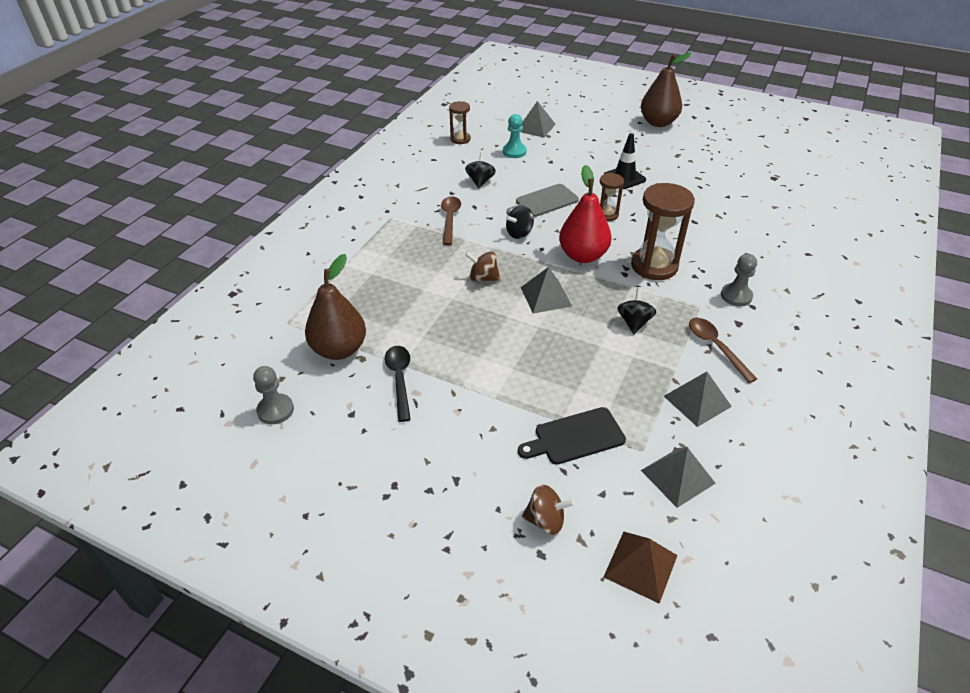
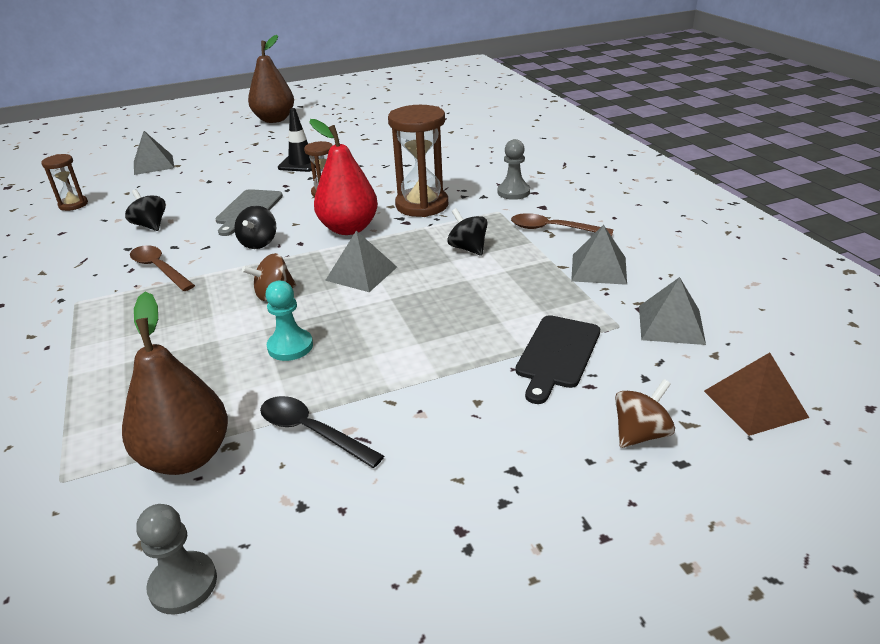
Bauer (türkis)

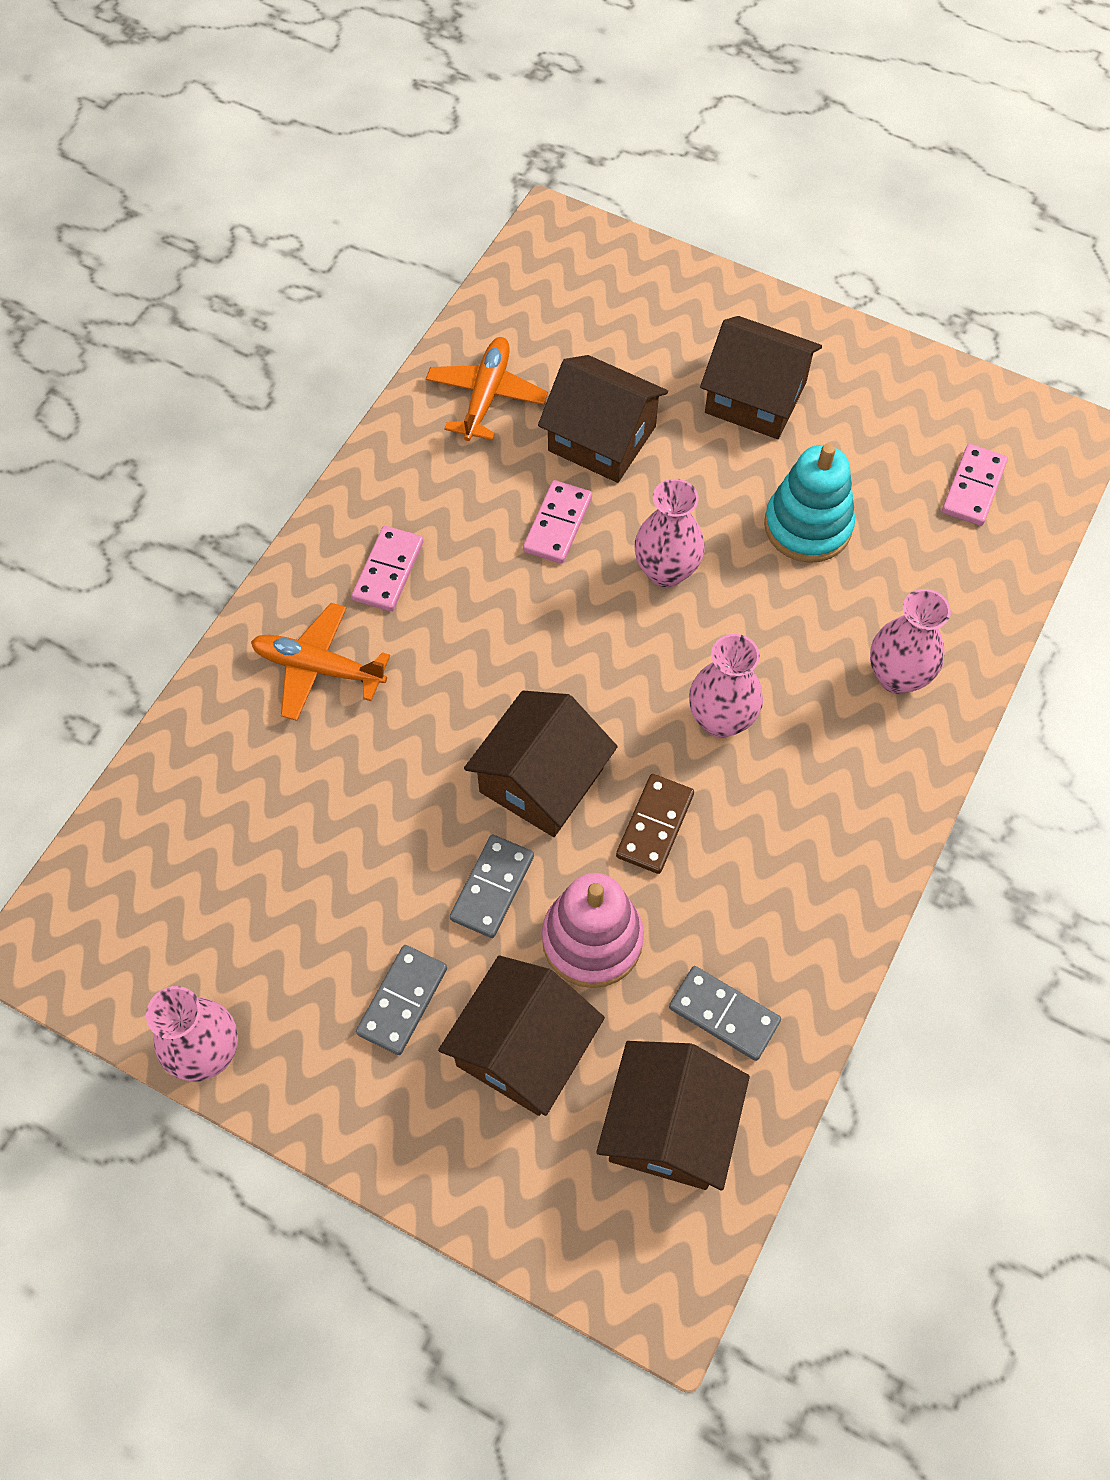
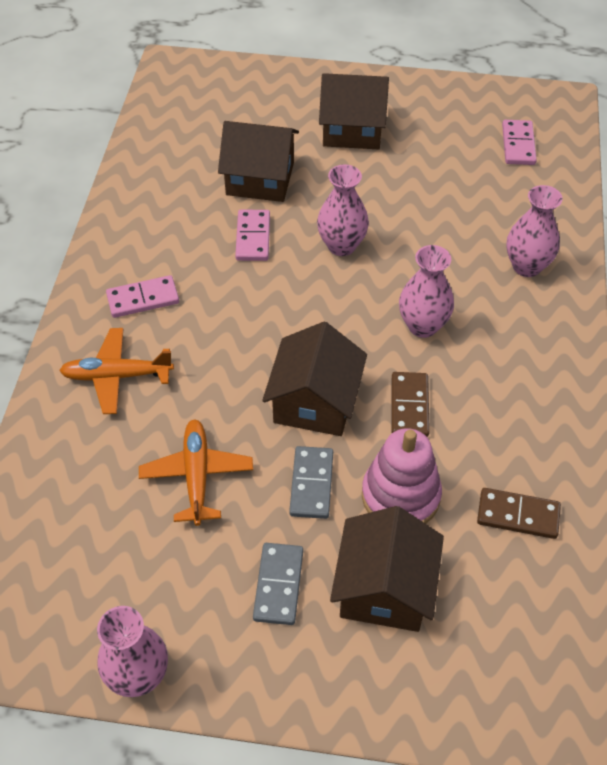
Flugzeug (orange) (no. 2 from left); Stapelspielzeug (türkis); Dominostein (rosa) (no. 1 from left); Dominostein (braun) (no. 2 from left); Haus (braun) (no. 4 from left in the first image)

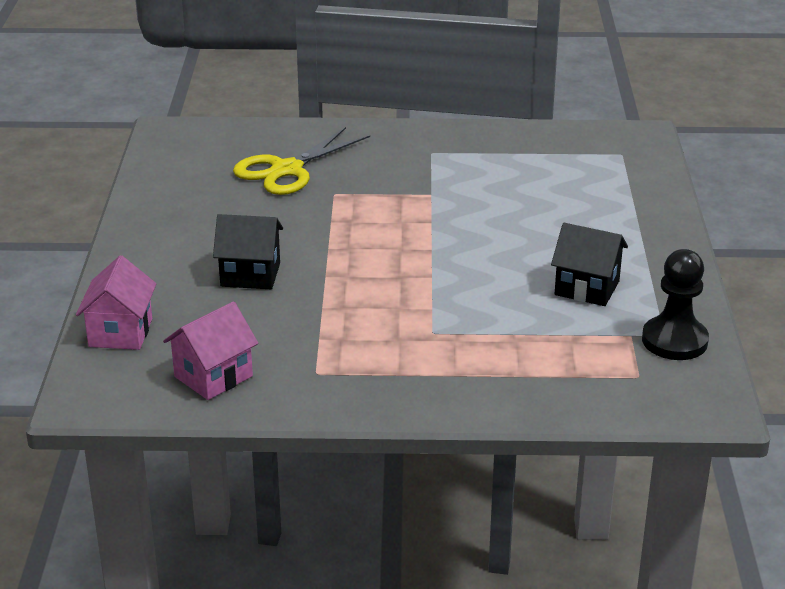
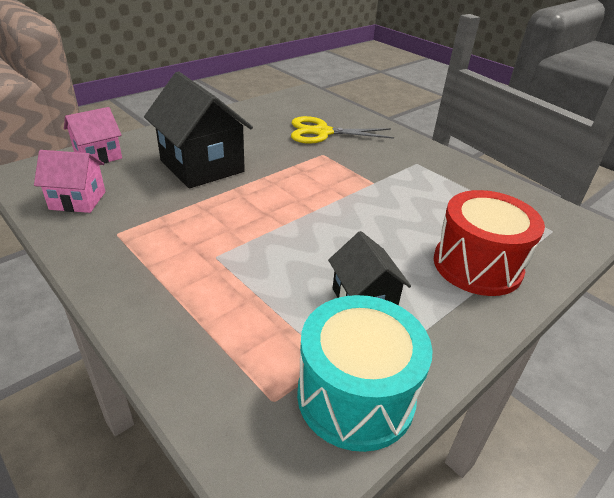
Haus (schwarz) (no. 1 from left); Trommel (türkis); Trommel (rot)

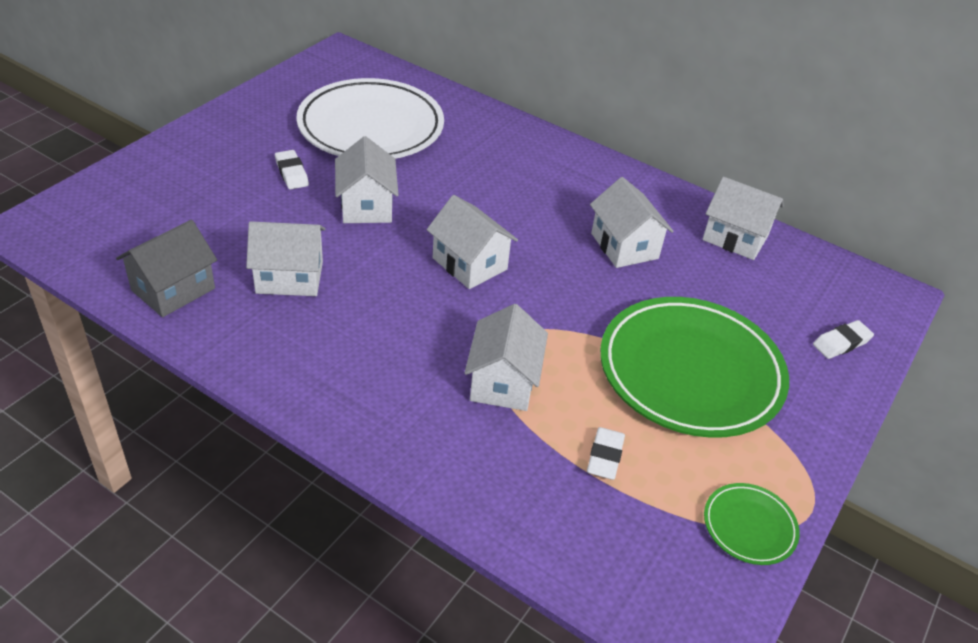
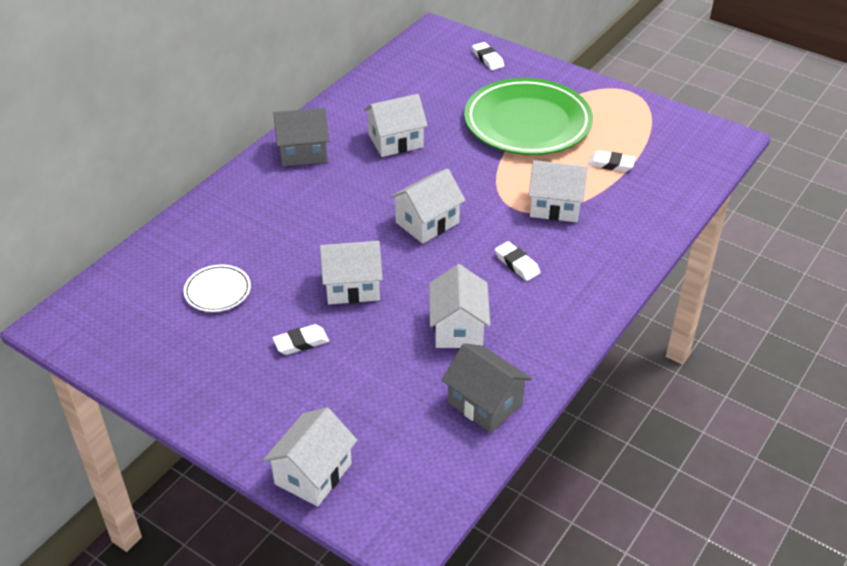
Teller (weiß); Haus (weiß) (no. 1 from left); Teller (grün) (no. 2 from left in the first image); Haus (grau) (no. 1 from left); Radiergummi (weiß) (no. 3 from left)

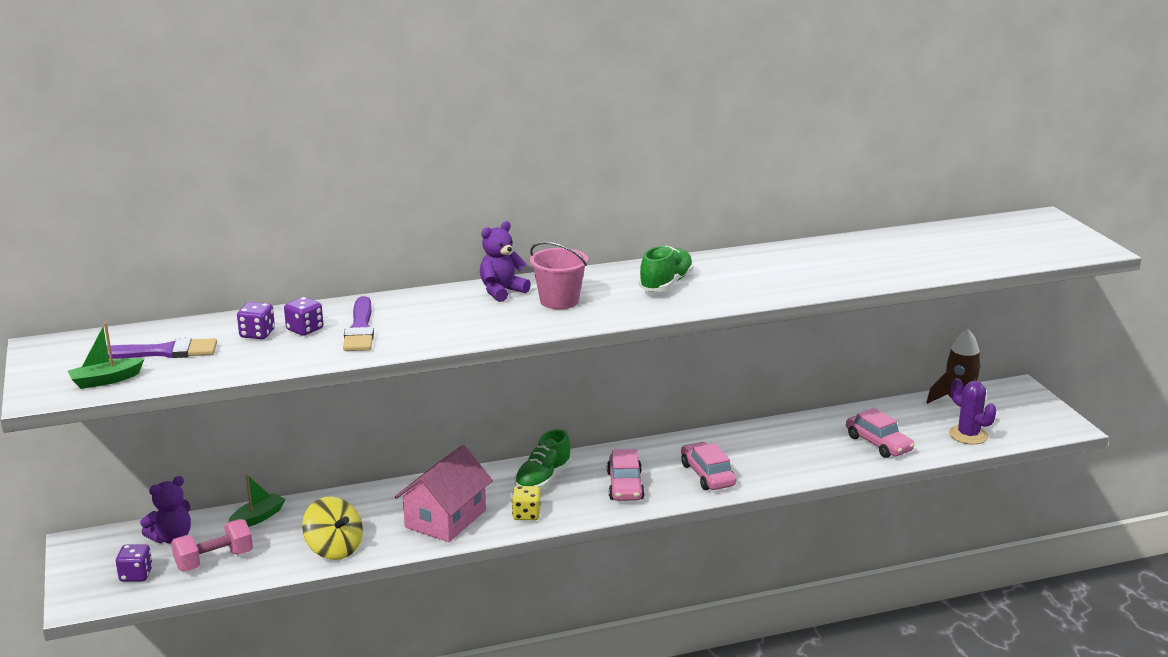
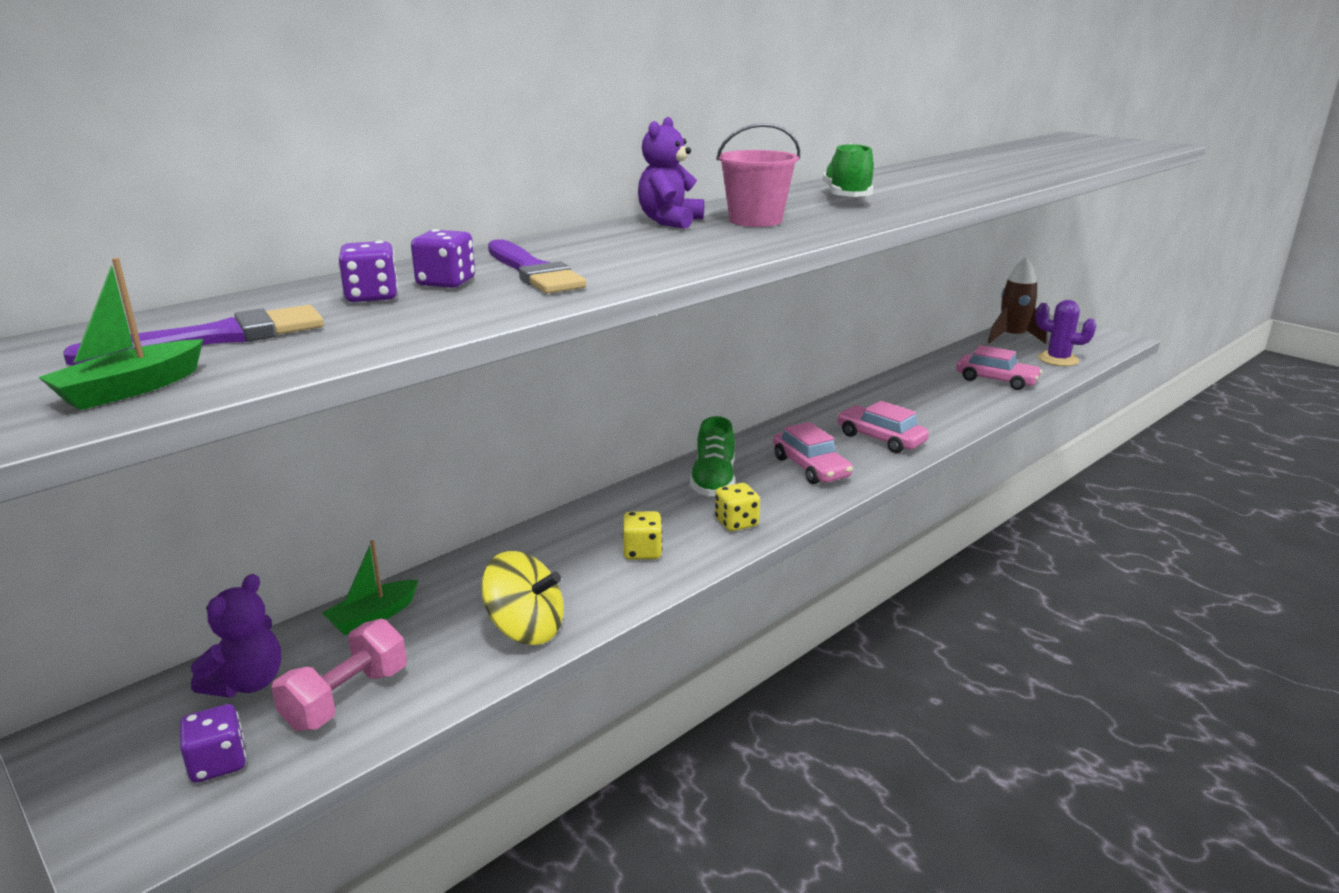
Spielwürfel (gelb) (no. 1 from left); Boot (grün) (no. 2 from left)

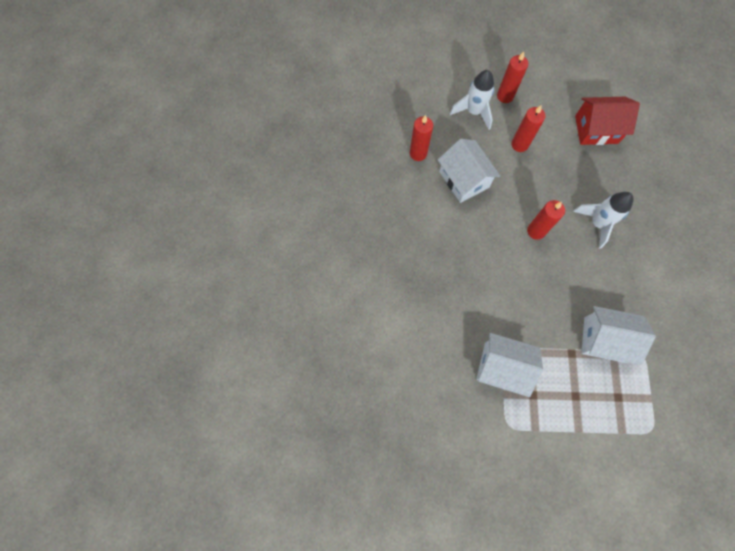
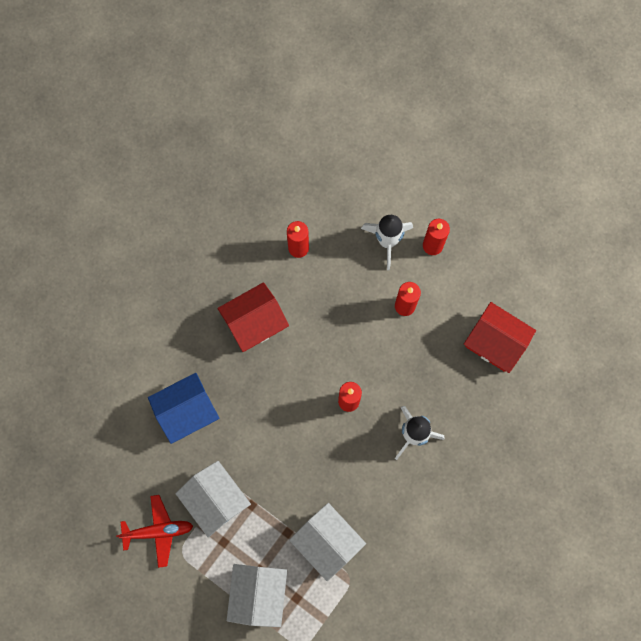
Haus (weiß) (no. 2 from left); Haus (rot) (no. 1 from left); Haus (blau); Flugzeug (rot)

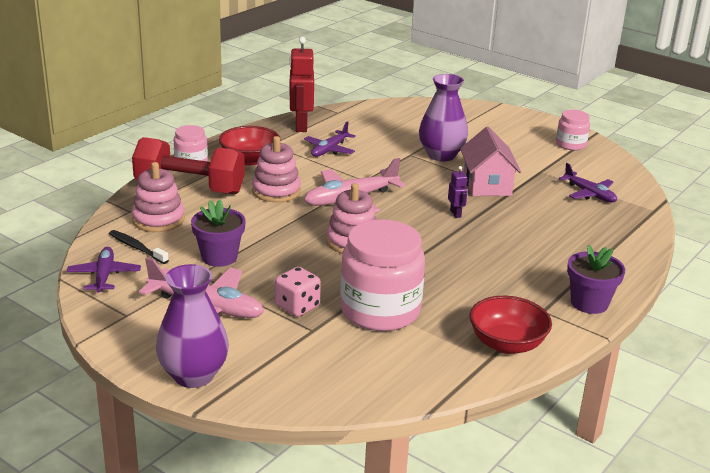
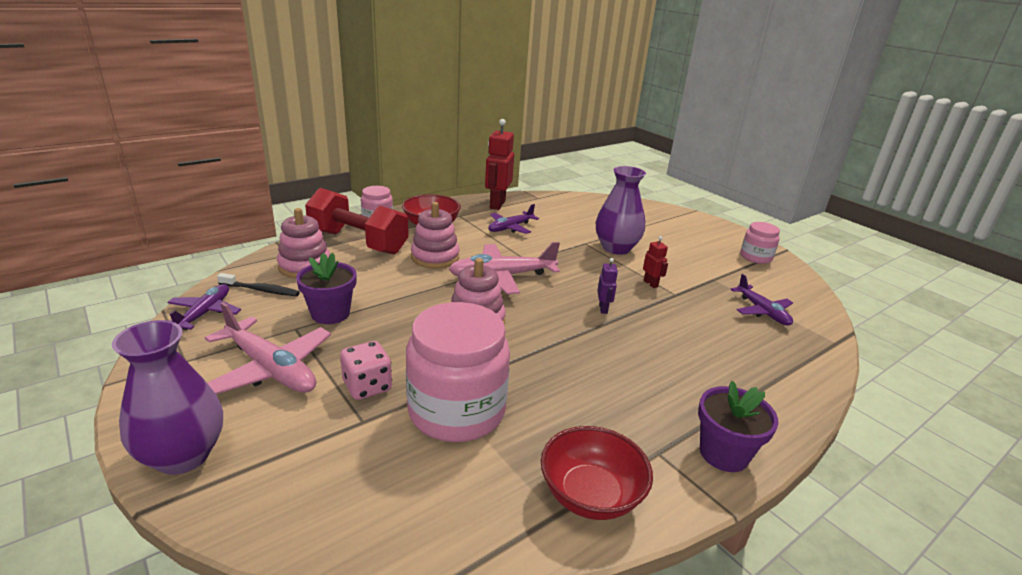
Roboter (rot) (no. 2 from left); Zahnbürste (schwarz)

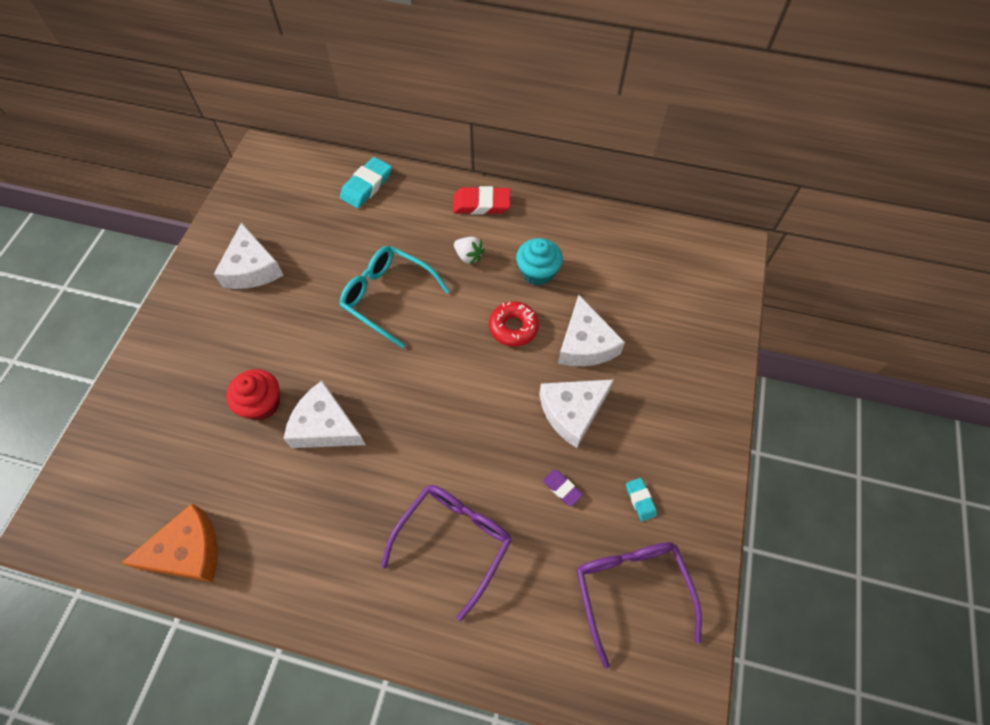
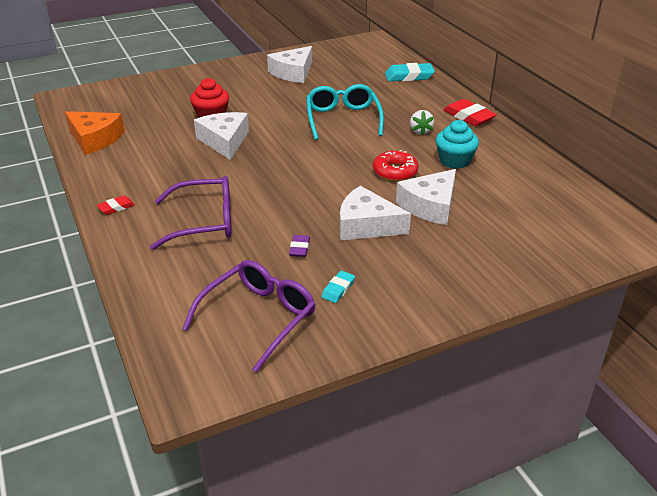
Radiergummi (rot) (no. 1 from left)

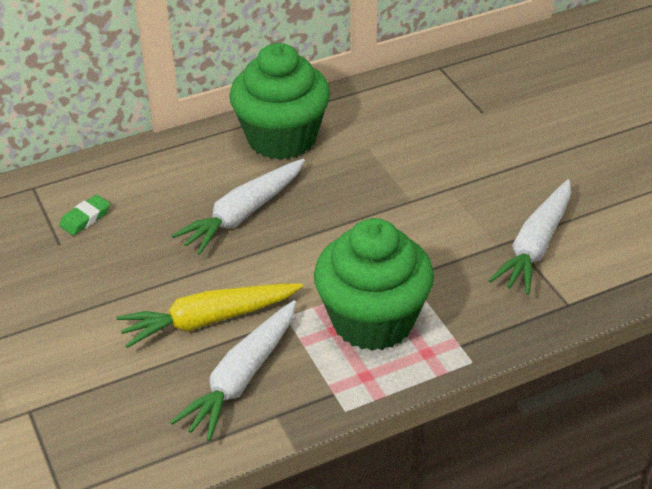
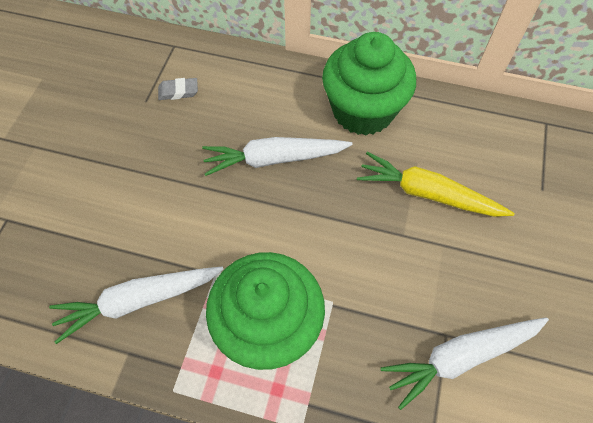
Radiergummi (grau); Karotte (gelb)

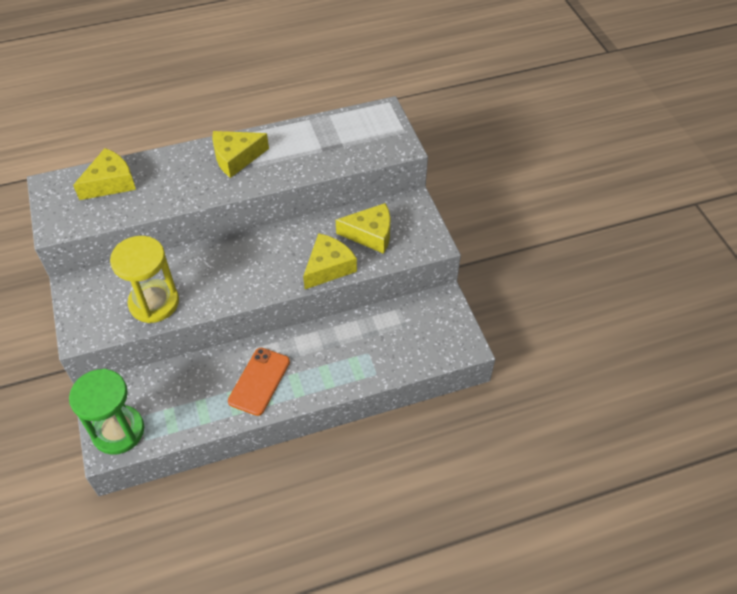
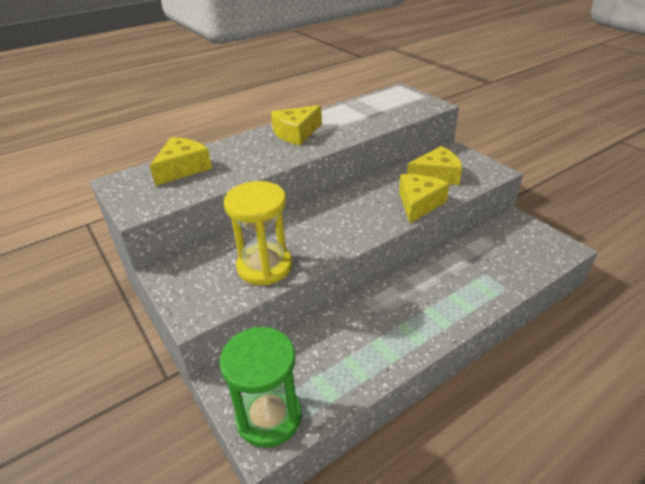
Handy (orange)

